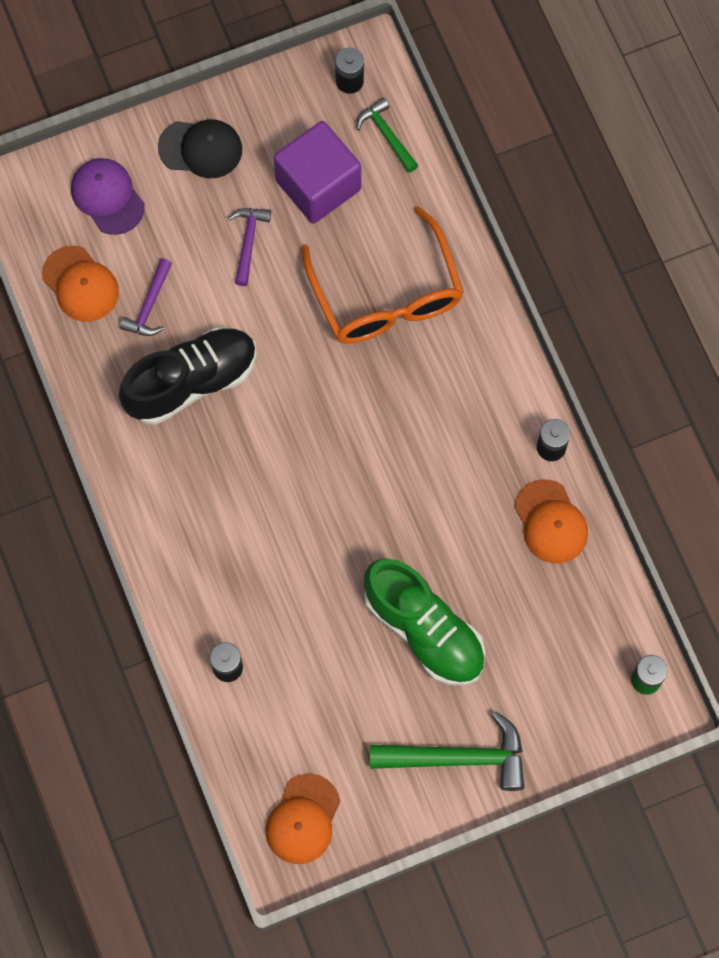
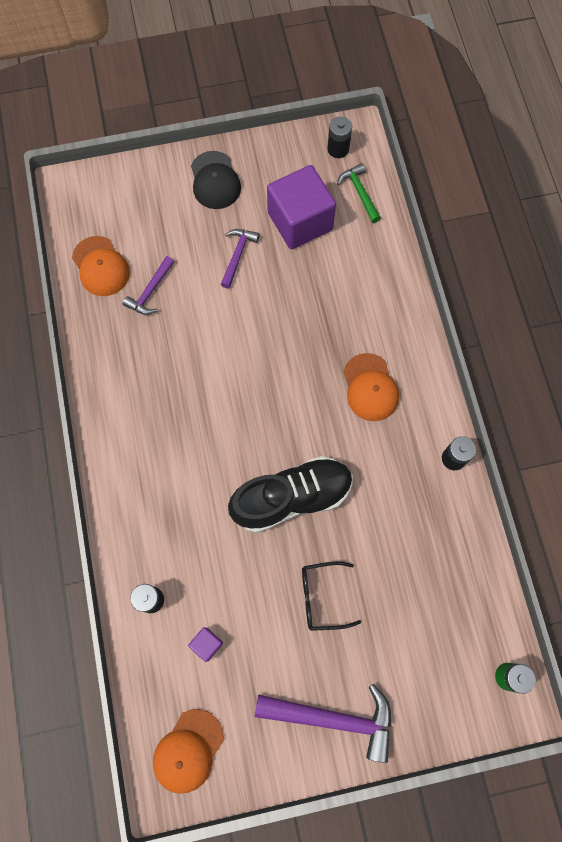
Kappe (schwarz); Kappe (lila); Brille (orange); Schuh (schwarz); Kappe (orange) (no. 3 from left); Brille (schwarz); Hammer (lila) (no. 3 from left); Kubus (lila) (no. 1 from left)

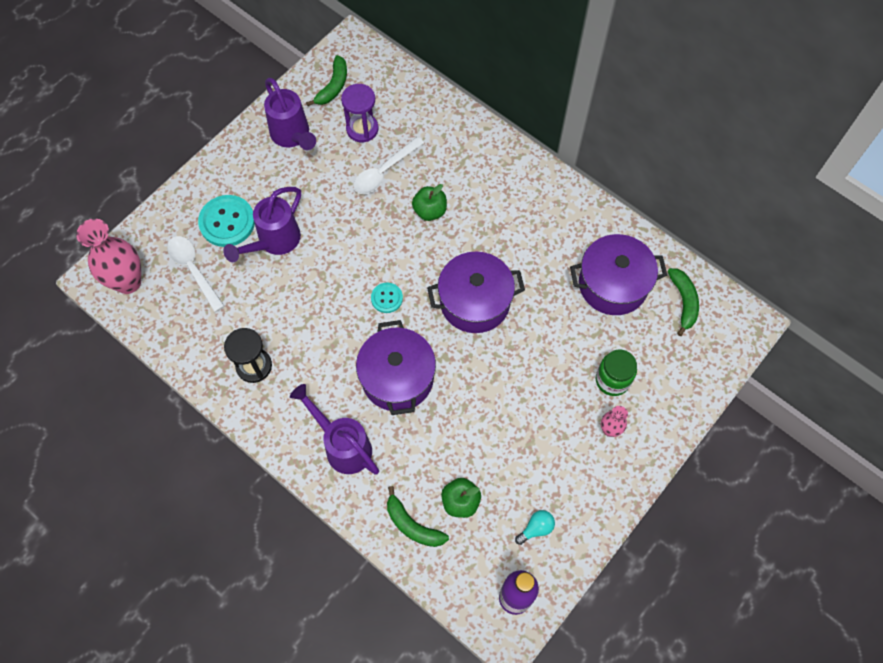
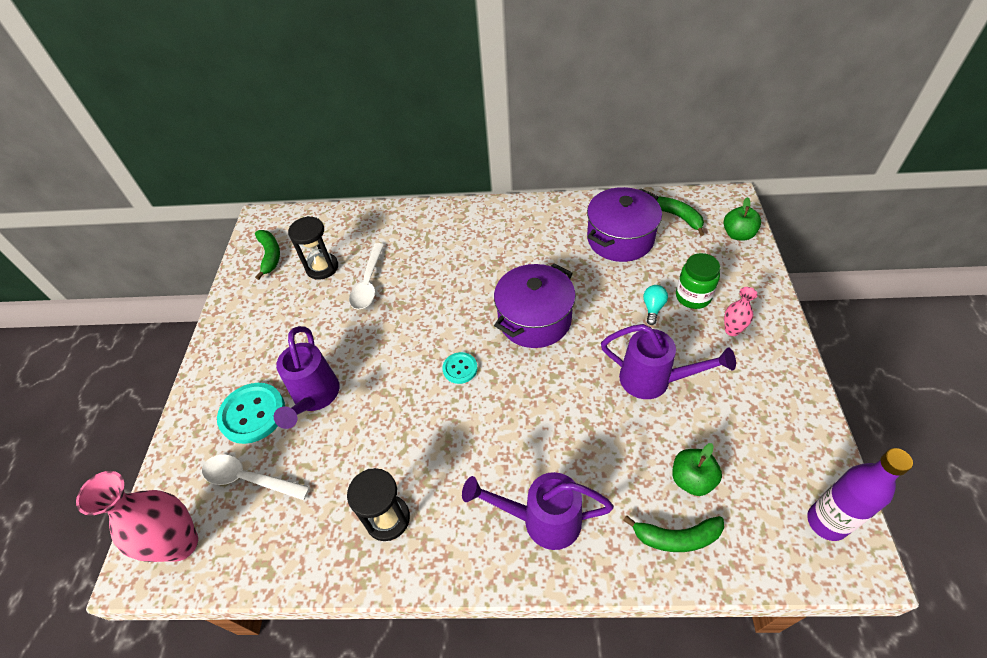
Gießkanne (lila) (no. 3 from left); Sanduhr (schwarz) (no. 1 from left); Apfel (grün) (no. 2 from left); Kochtopf (lila) (no. 1 from left in the first image); Glühbirne (türkis)

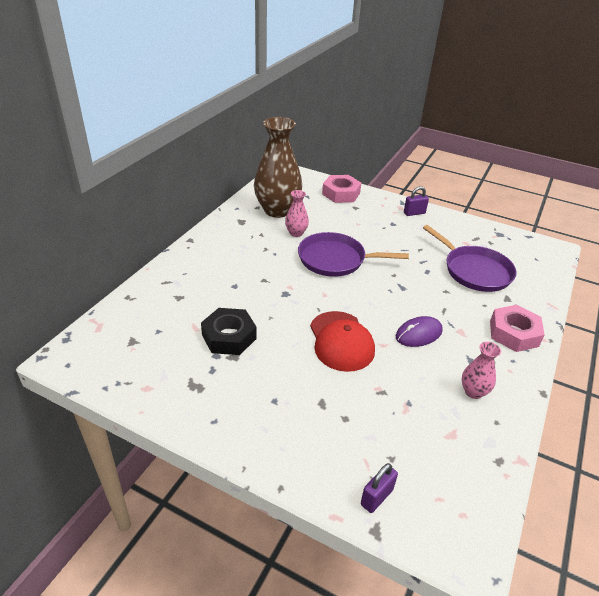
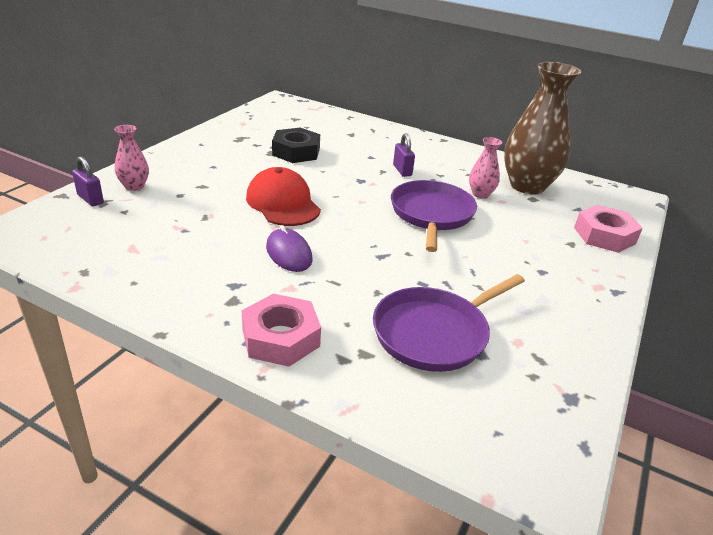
Vorhängeschloss (lila) (no. 2 from left); Kappe (rot); Vase (rosa) (no. 1 from left)

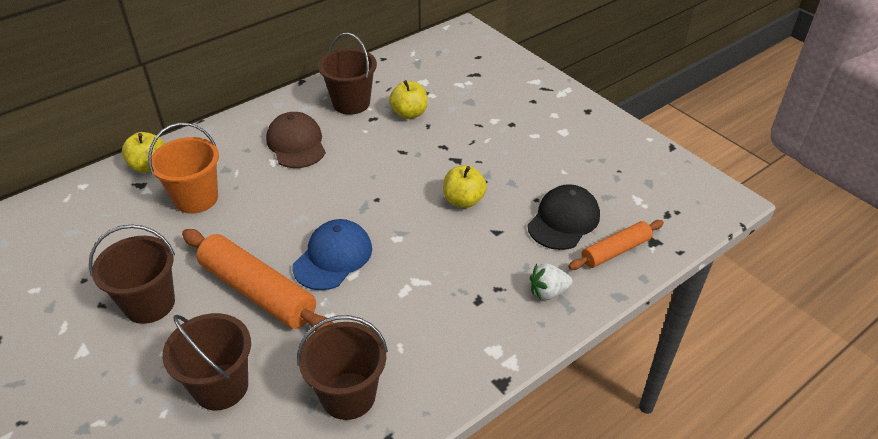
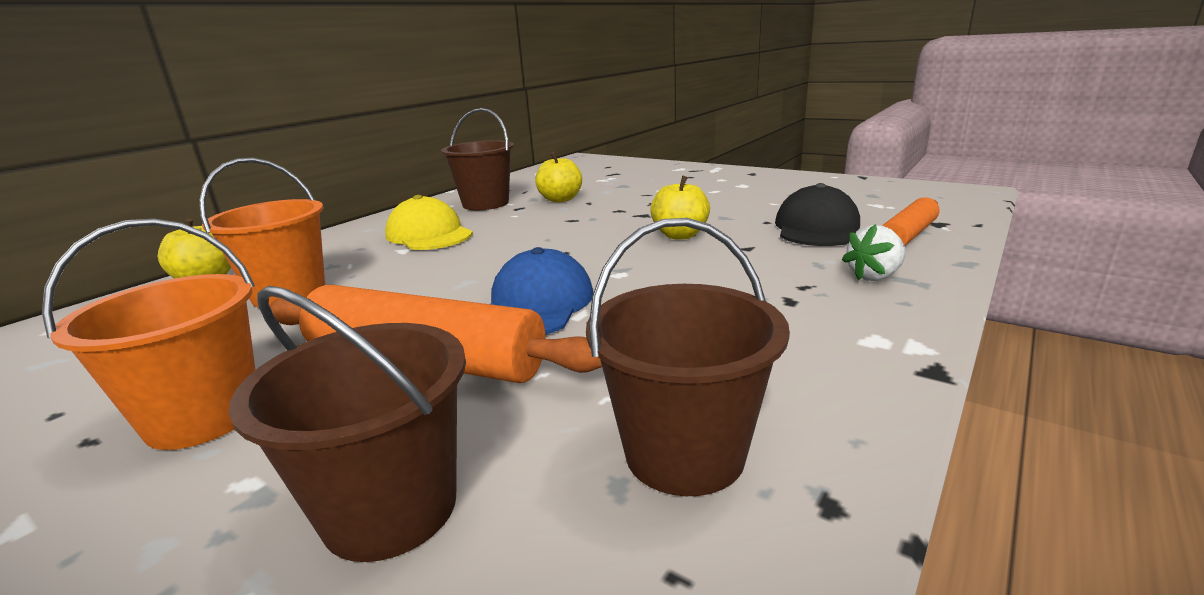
Kappe (gelb); Eimer (orange) (no. 1 from left)

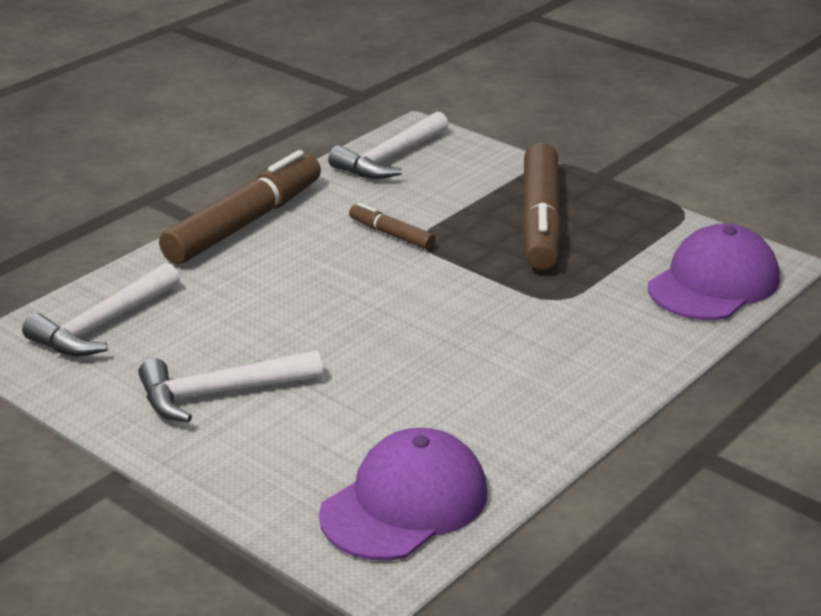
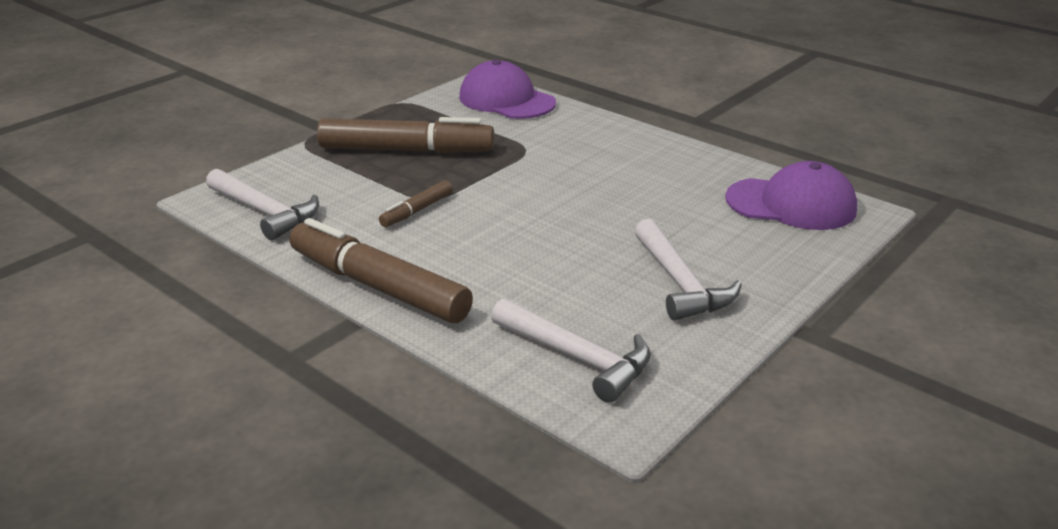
Kappe (lila) (no. 2 from left)

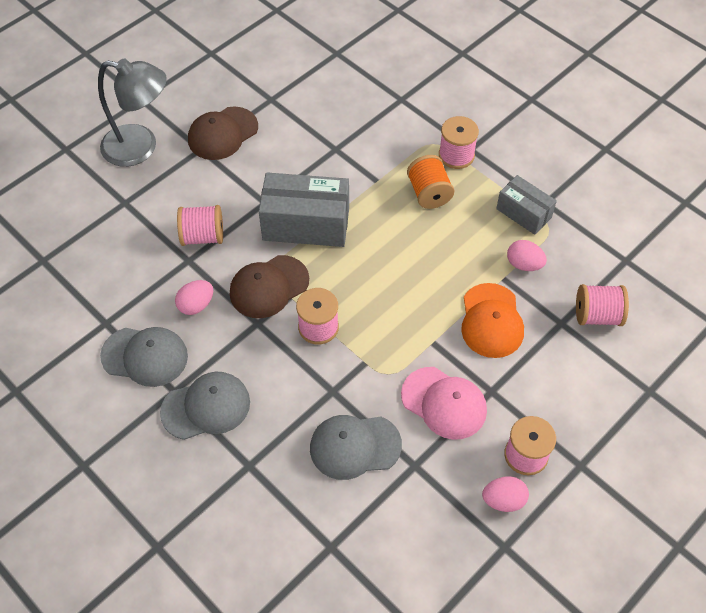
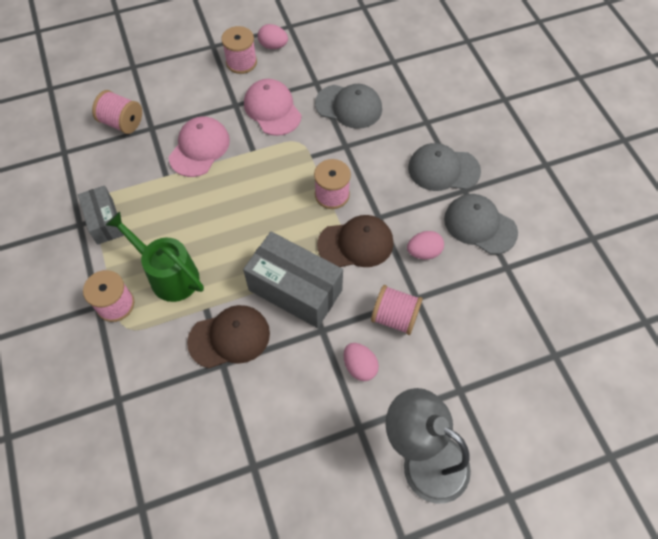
Kappe (braun) (no. 1 from left); Gießkanne (grün); Ei (rosa) (no. 2 from left); Kappe (rosa) (no. 1 from left)

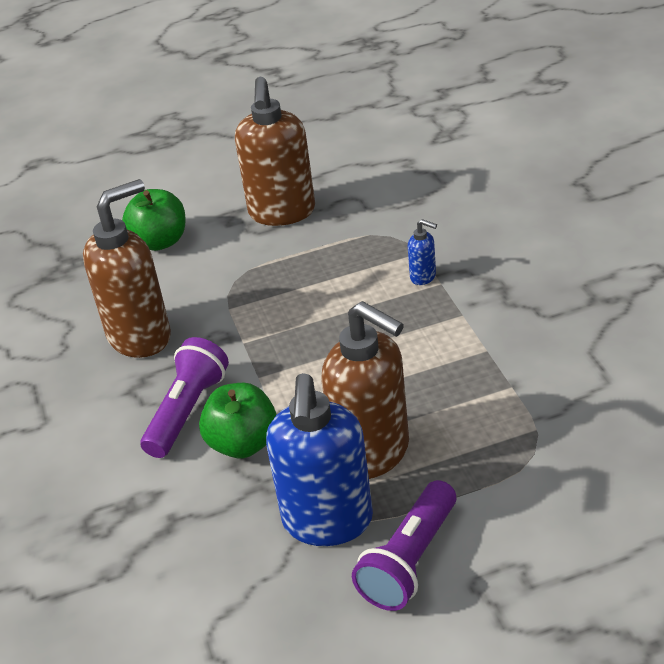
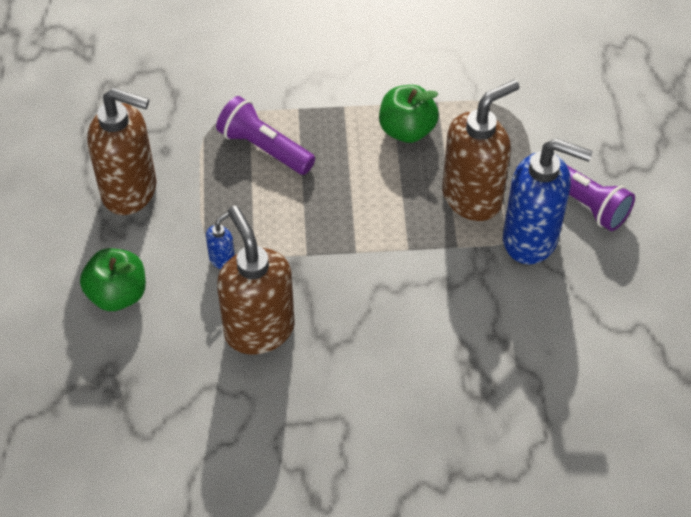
Seifenspender (blau) (no. 1 from left); Taschenlampe (lila) (no. 1 from left); Apfel (grün) (no. 2 from left)

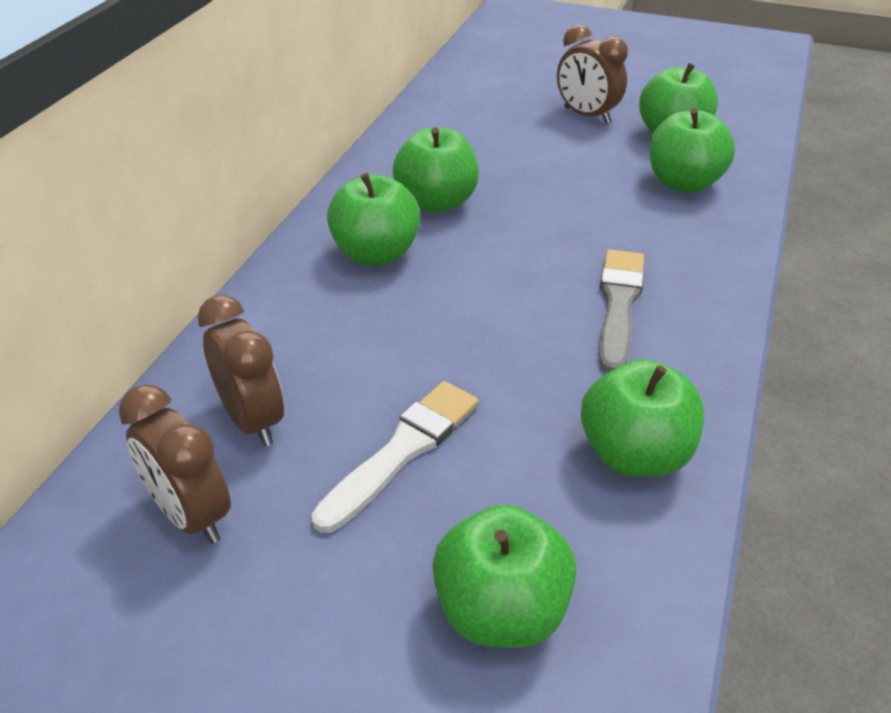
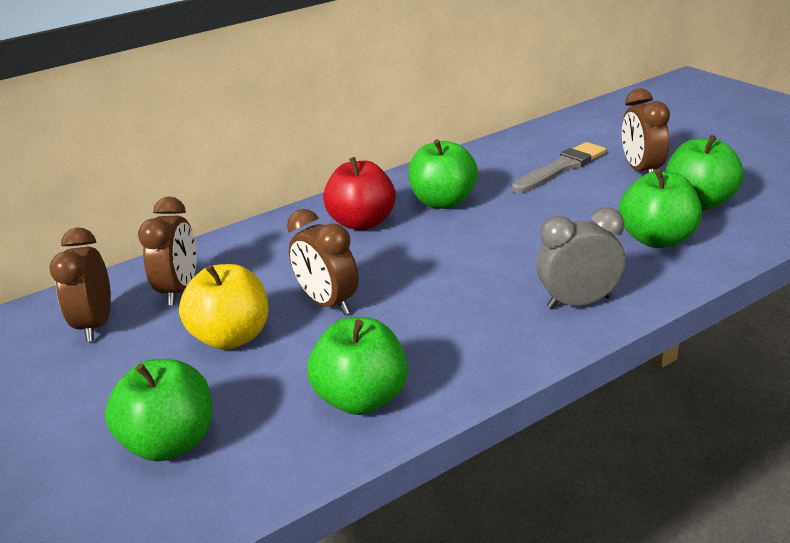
Apfel (rot); Pinsel (grau); Apfel (gelb); Wecker (grau); Wecker (braun) (no. 3 from left)

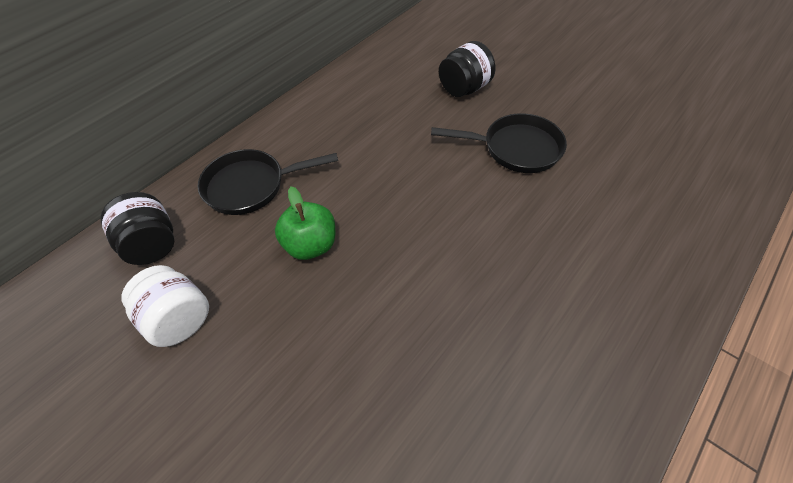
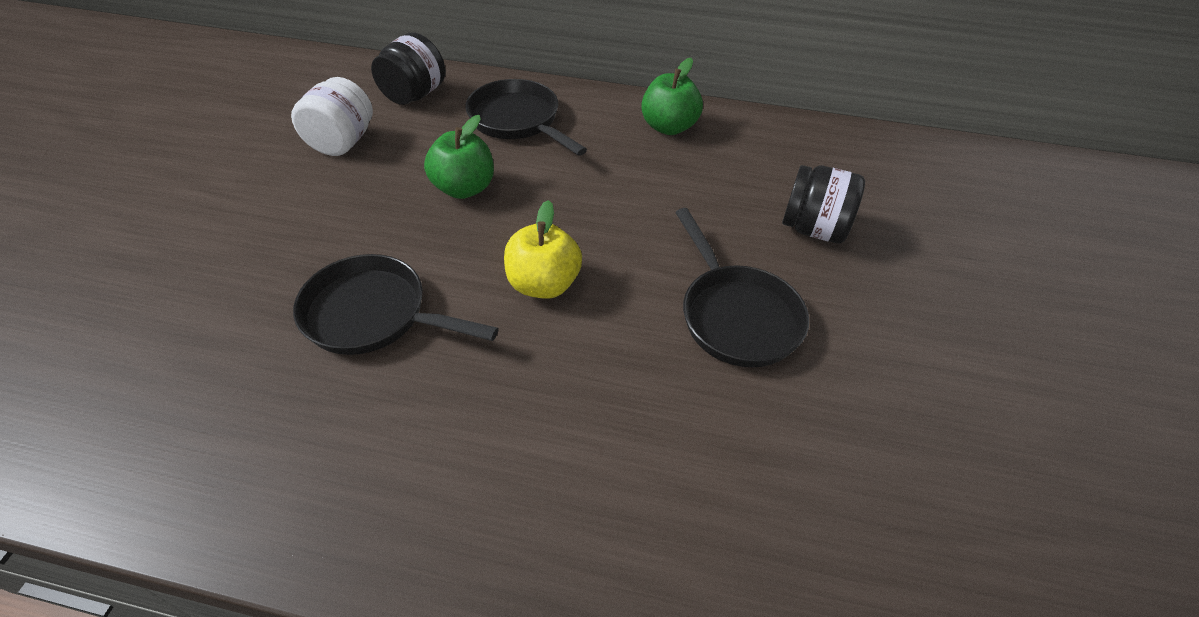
Apfel (grün) (no. 2 from left); Apfel (gelb); Pfanne (schwarz) (no. 1 from left)

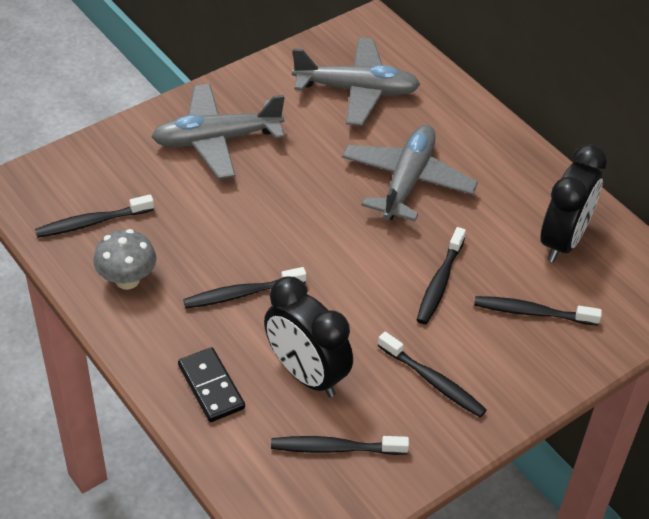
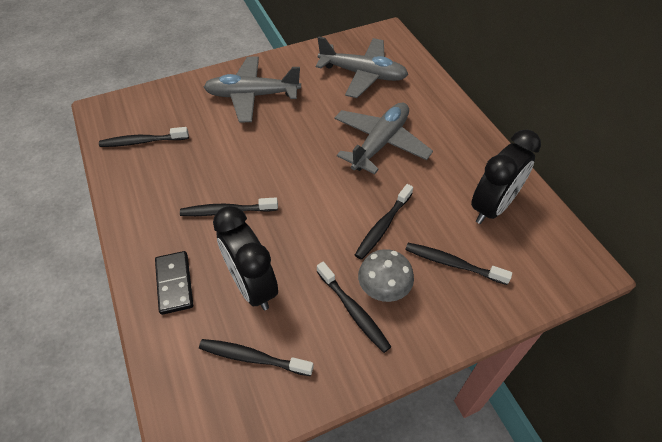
Pilz (grau)

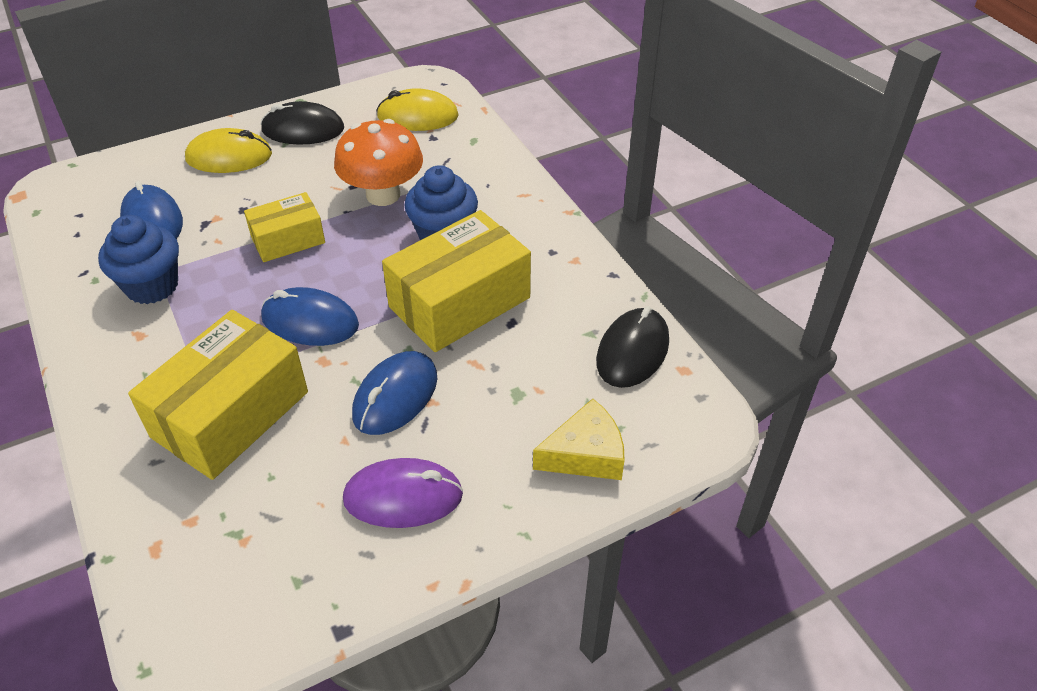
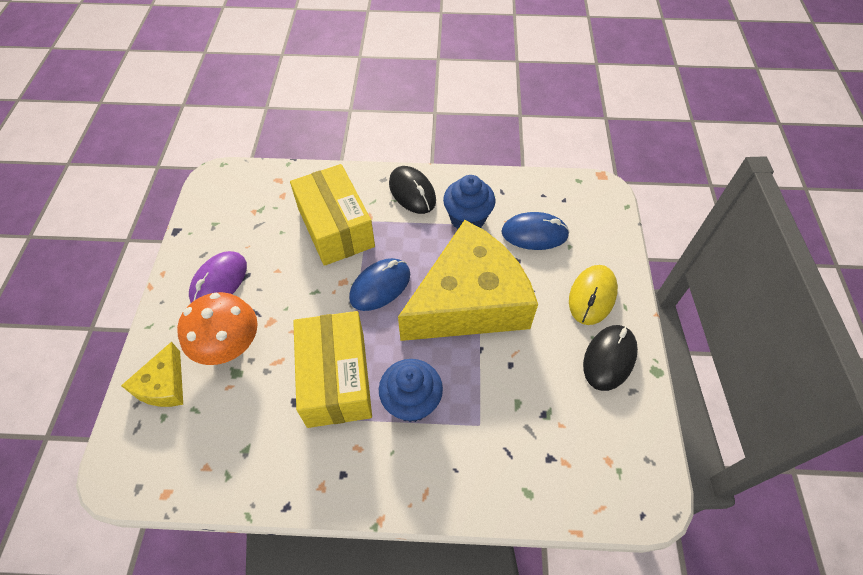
Computermaus (gelb) (no. 2 from left in the first image); Pilz (orange); Käse (gelb) (no. 2 from left); Computermaus (schwarz) (no. 1 from left); Computermaus (blau) (no. 3 from left in the first image)

